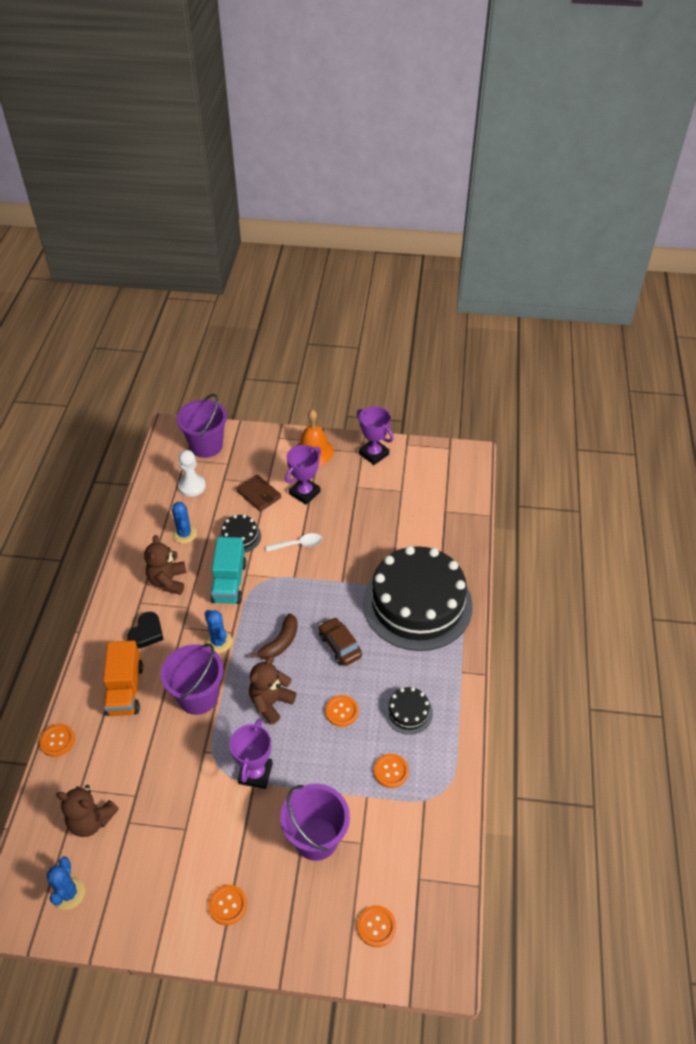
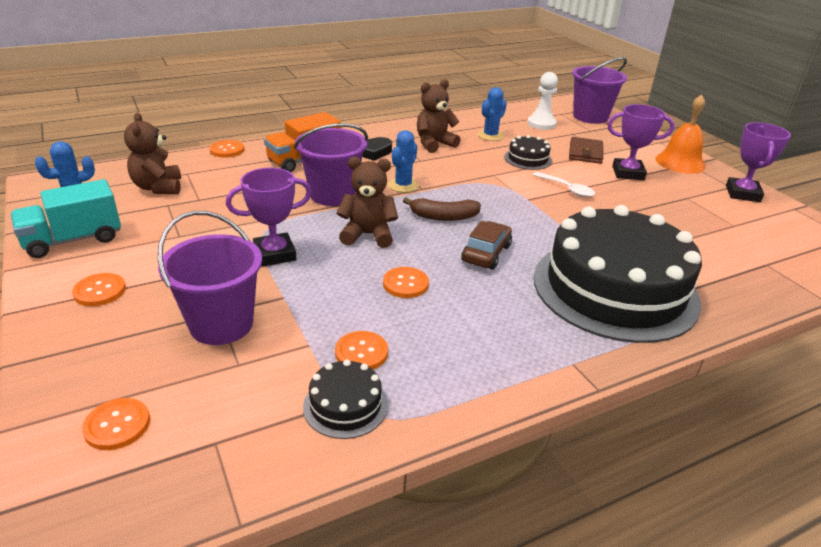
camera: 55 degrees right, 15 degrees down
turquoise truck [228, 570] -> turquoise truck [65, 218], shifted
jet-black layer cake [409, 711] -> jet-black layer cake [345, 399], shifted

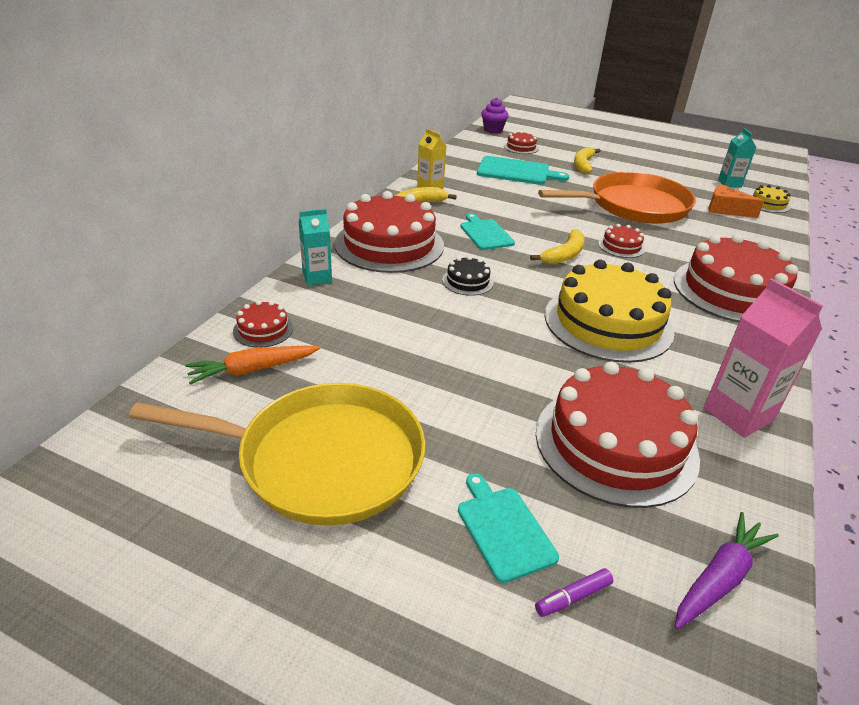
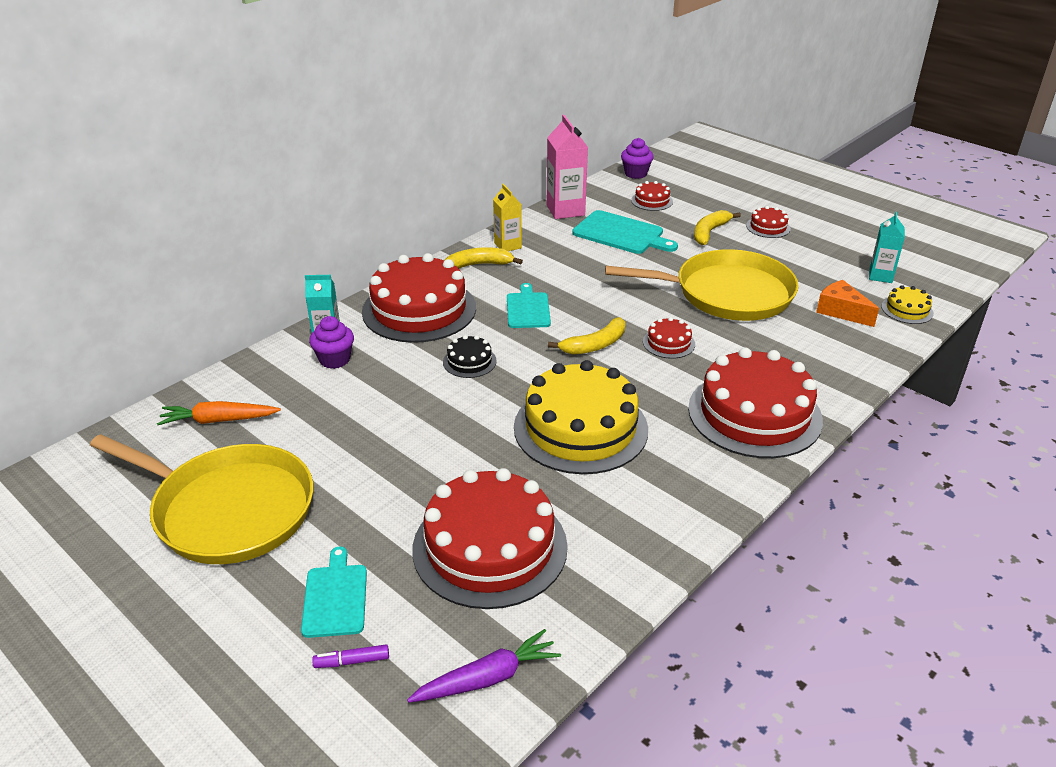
camera: 20 degrees right, 0 degrees up
none -> purple cupcake [331, 342]
rose-pink juice carton [763, 358] -> rose-pink juice carton [567, 167], shifted
bright orange skillet [617, 198] -> golden skillet [702, 285]
red layer cake [263, 324] -> red layer cake [768, 222], shifted

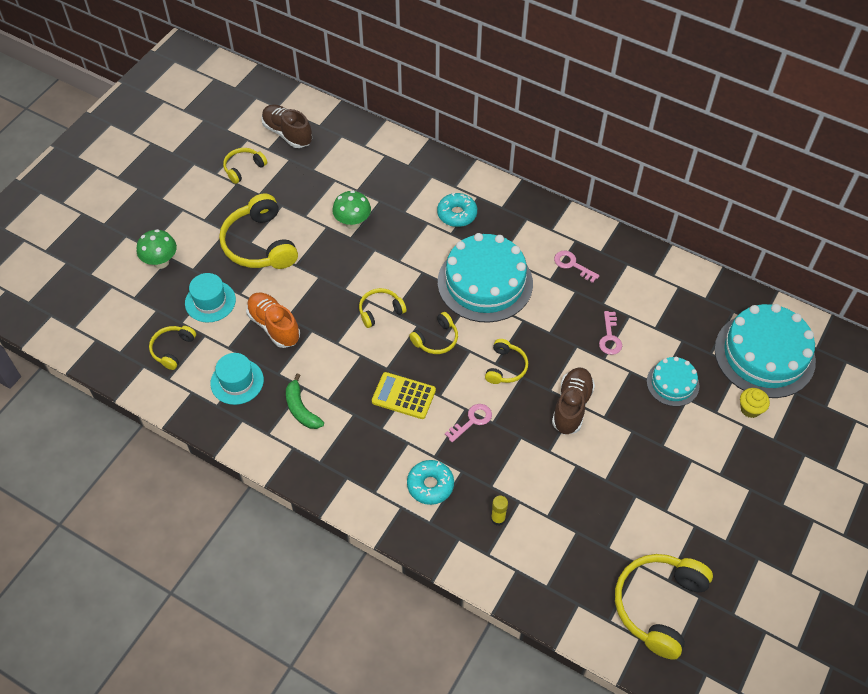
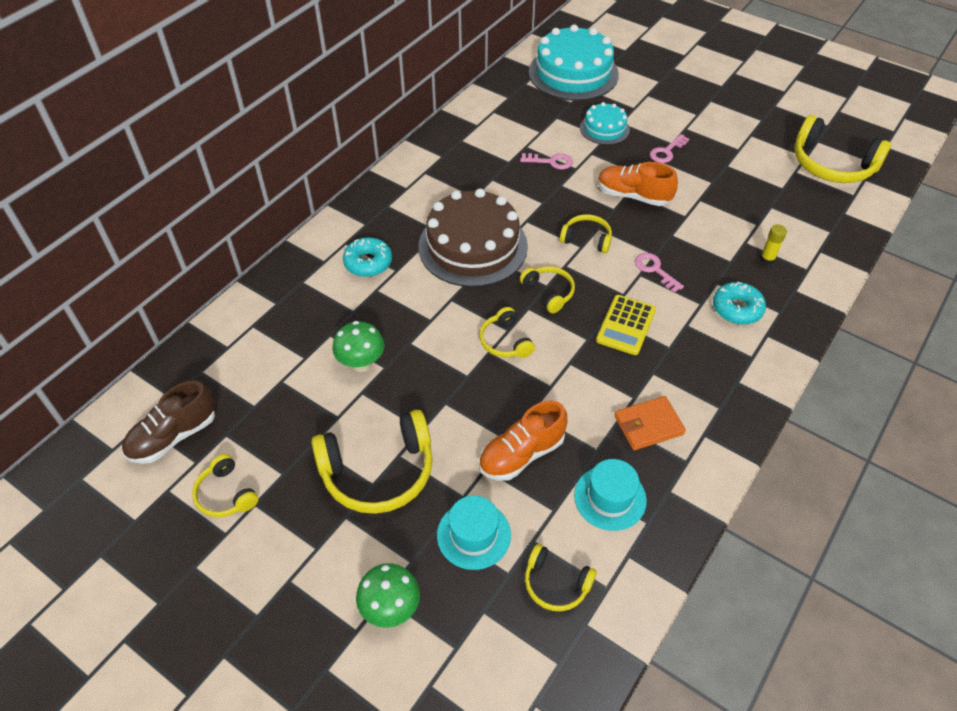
camera: 85 degrees left, 5 degrees down
turquoise layer cake [485, 278] -> brown layer cake [473, 237]
brown shoe [573, 401] -> bright orange shoe [638, 184]
green banana [305, 401] -> bright orange wallet [650, 423]
rose-pink latchkey [576, 266] -> rose-pink latchkey [669, 148], shifted
golden cupcake [755, 403] -> none

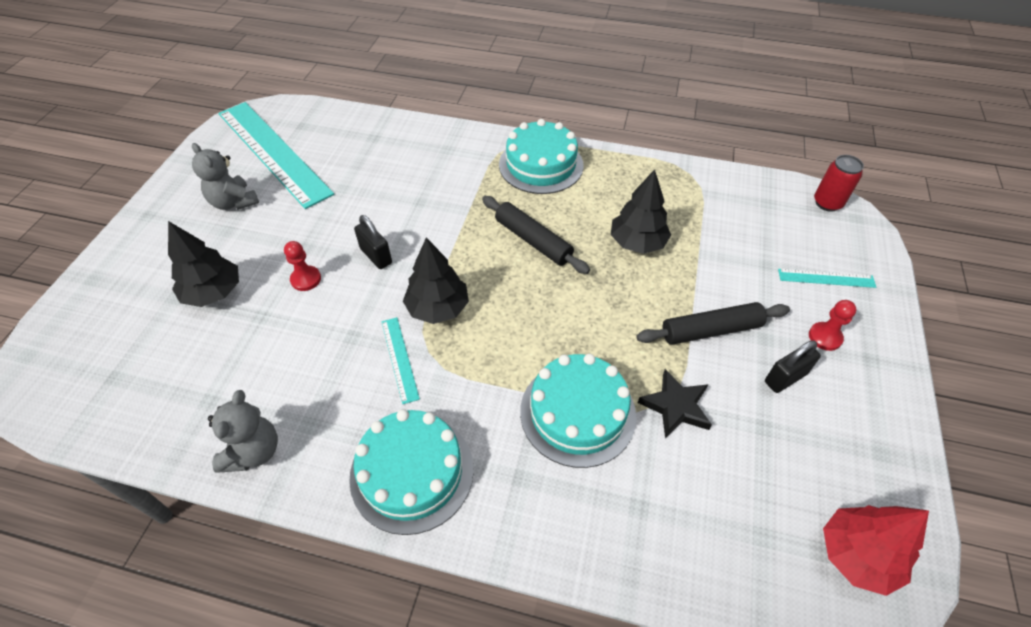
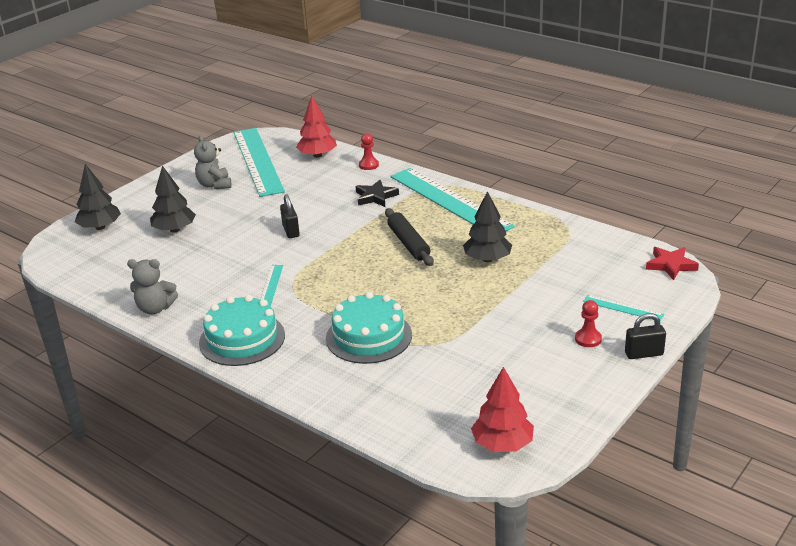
camera: 25 degrees right, 20 degrees down
jet-black toy tree [436, 280] -> jet-black toy tree [98, 197], shifted
grey stuffed bear [243, 431] -> grey stuffed bear [152, 287], 60 degrees clockwise
none -> red toy tree [316, 127]
jet-black five-pointed star [675, 404] -> jet-black five-pointed star [377, 193], shifted
red chess pawn [302, 266] -> red chess pawn [369, 151], shifted
turquoise layer cake [541, 156] -> turquoise ruler [452, 199]
jet-black padlock [793, 366] -> jet-black padlock [645, 336], shifted
red soda can [839, 183] -> red five-pointed star [672, 263]
jet-black pastry roller [713, 323] -> none

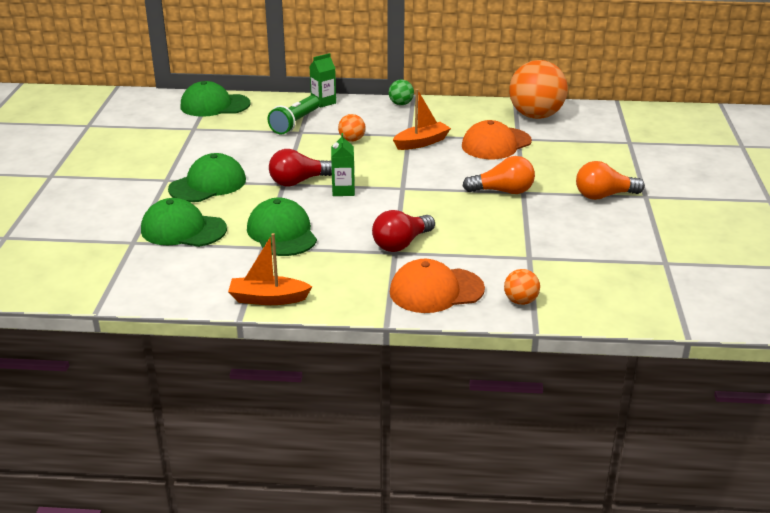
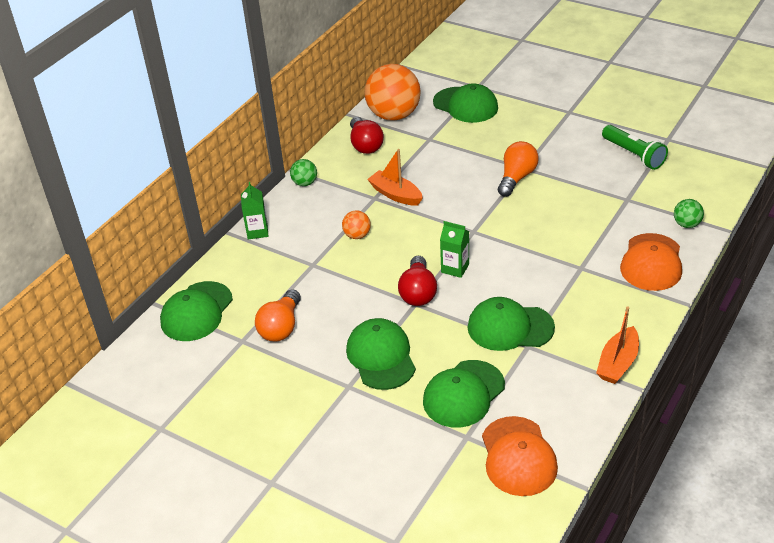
camera: 60 degrees left, 10 degrees up
bright orange light bulb [610, 180] -> bright orange light bulb [278, 315], shifted
red light bulb [403, 231] -> red light bulb [367, 135], shifted
bright orange toy boat [422, 119] -> bright orange toy boat [395, 177], 45 degrees counterclockwise
none -> green baseball cap [465, 103]
bright orange baseball cap [497, 139] -> bright orange baseball cap [520, 456], shifted
green pocket torch [294, 115] -> green pocket torch [635, 147], shifted
bright orange play ball [522, 287] -> green play ball [689, 213]

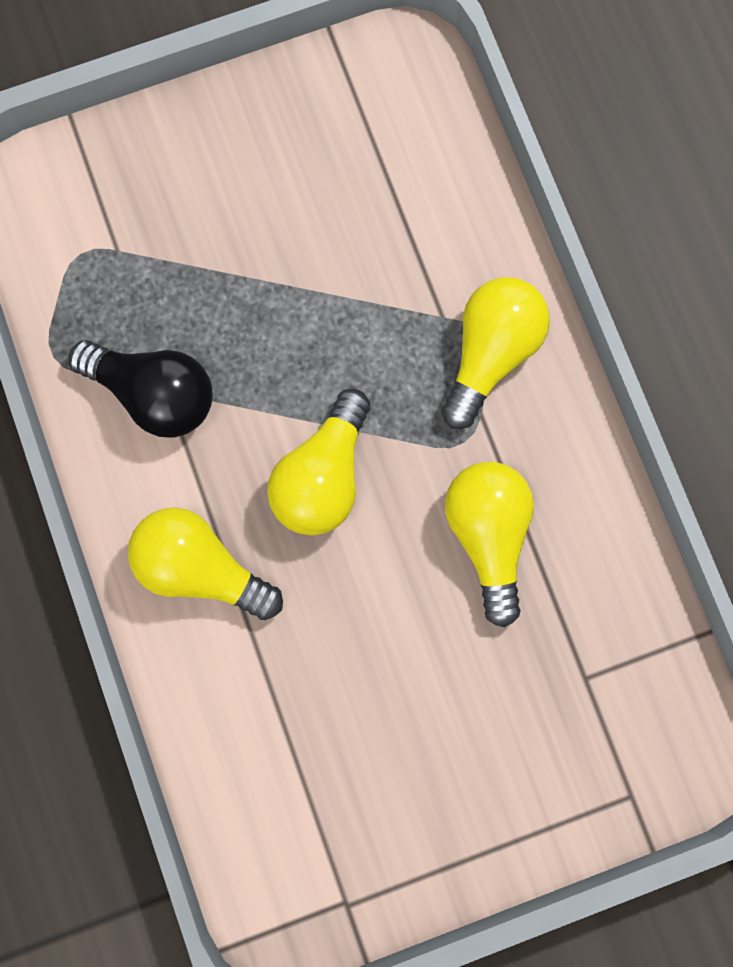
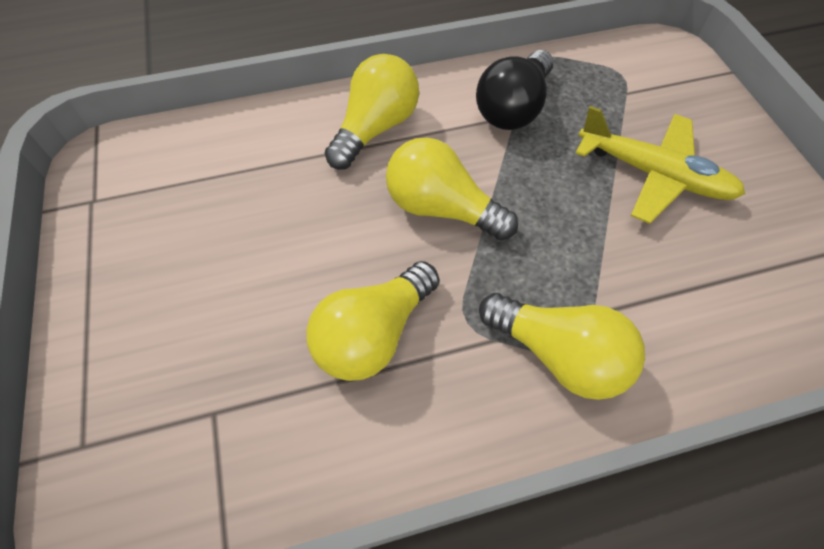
camera: 95 degrees right, 20 degrees down
golden light bulb [489, 544] -> golden light bulb [372, 321], 135 degrees clockwise
none -> golden toy plane [660, 165]

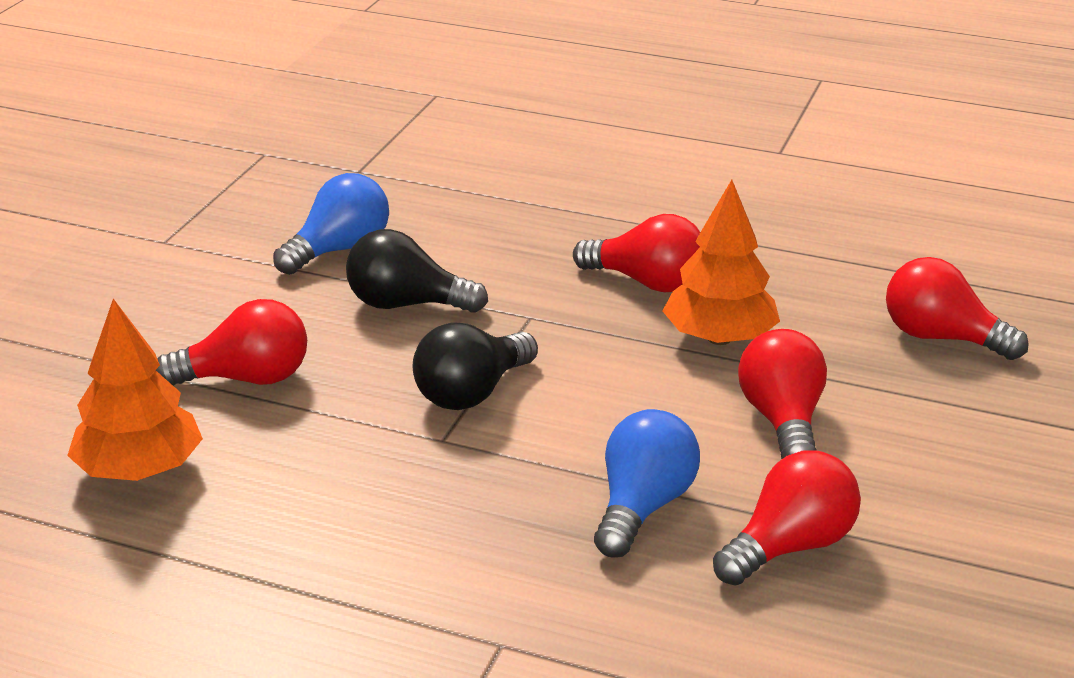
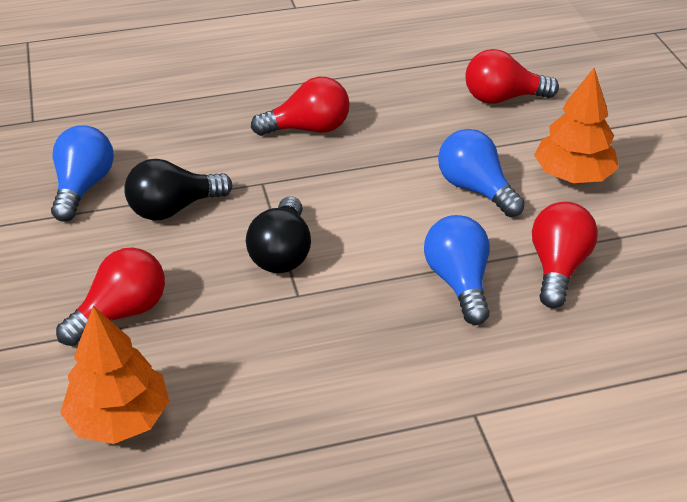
camera: 35 degrees left, 10 degrees up
red light bulb [782, 394] -> royal blue light bulb [481, 173]
bright orange toy tree [721, 262] -> bright orange toy tree [576, 125], shifted

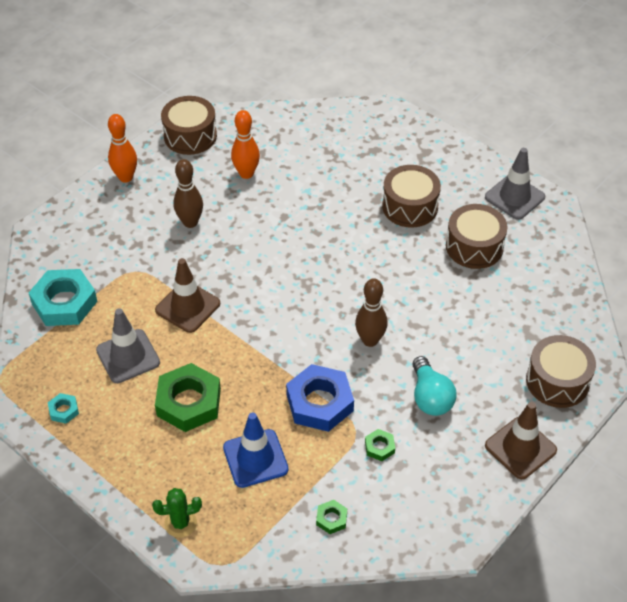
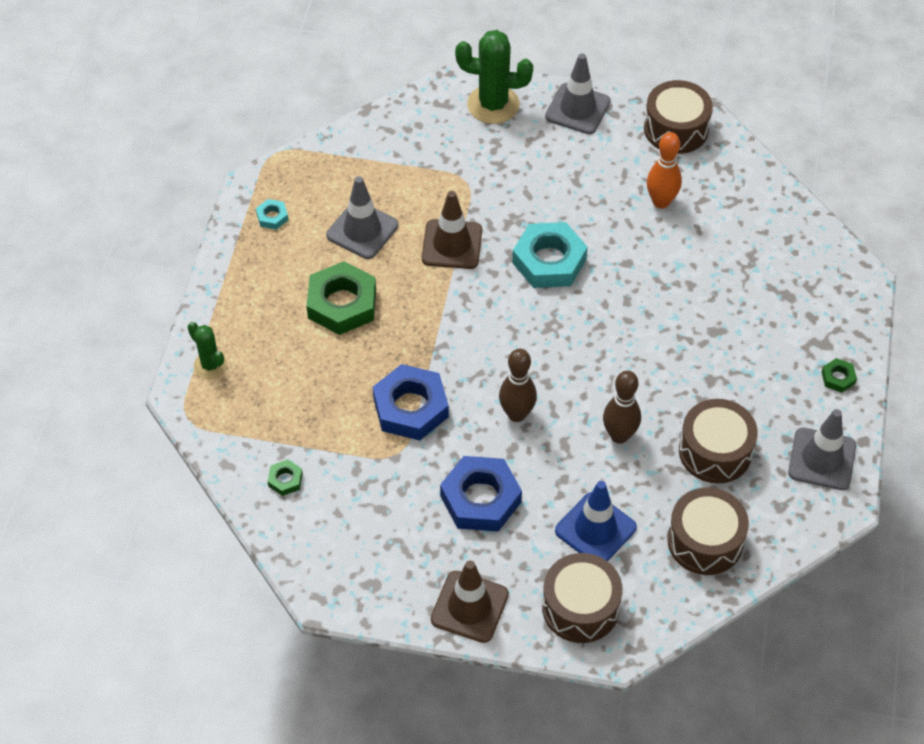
camera: 60 degrees right, 5 degrees up
turquoise light bulb [434, 386] -> royal blue hexagon nut [481, 494]
none -> green prickly plant [494, 77]
turquoise hexagon nut [63, 297] -> turquoise hexagon nut [550, 255], shifted
bright orange tenpin [122, 148] -> grey road cone [578, 93]
royal blue road cone [256, 450] -> royal blue road cone [596, 521], shifted
brown tenpin [188, 193] -> brown tenpin [622, 407], shifted
brown snare drum [411, 196] -> brown snare drum [708, 531], shifted
green hexagon nut [380, 445] -> green hexagon nut [839, 375], shifted

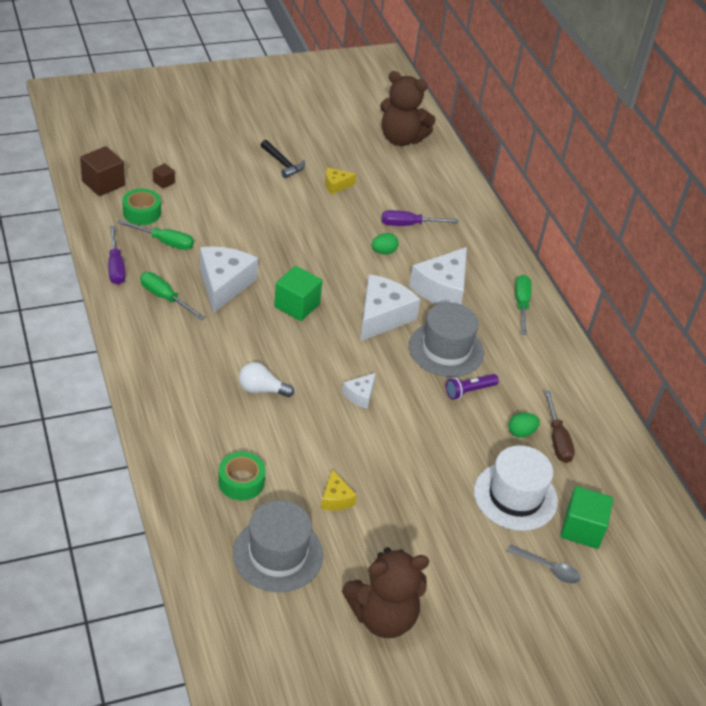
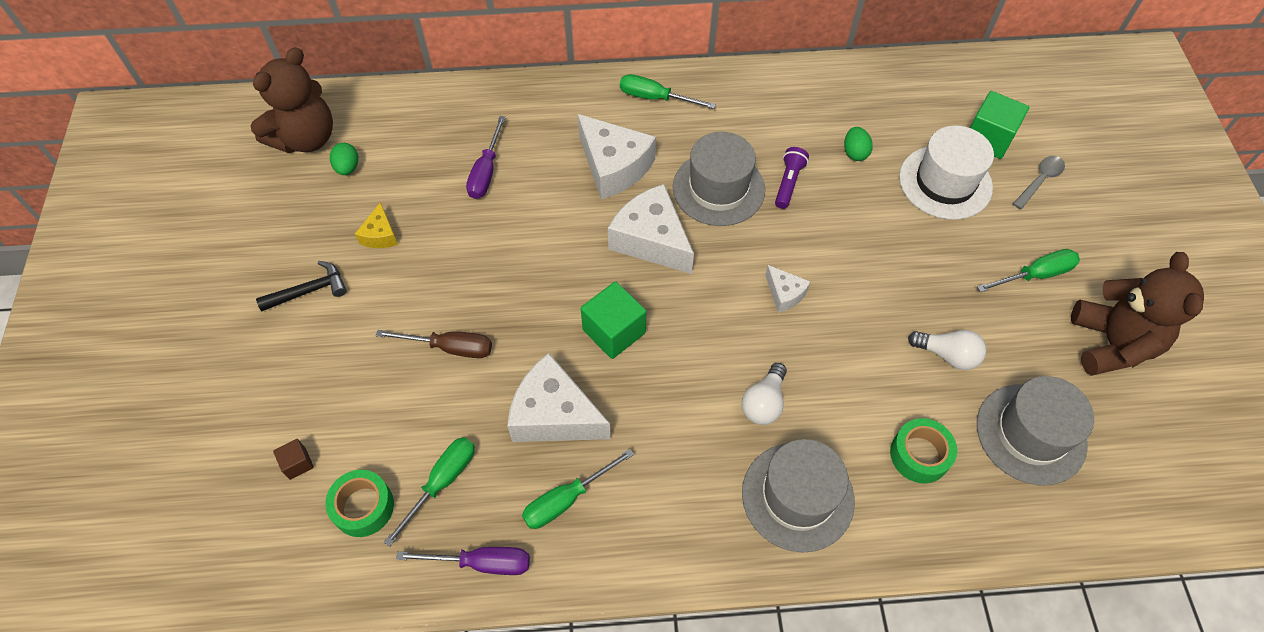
camera: 70 degrees left, 15 degrees up
green toy egg [385, 243] -> green toy egg [344, 159], shifted
brown hand screwdriver [560, 427] -> brown hand screwdriver [434, 344], shifted
none -> grey top hat [798, 496]
purple pocket torch [472, 387] -> purple pocket torch [792, 178], 150 degrees counterclockwise
golden cheese wedge [339, 489] -> snow-white light bulb [947, 350]
none -> green hand screwdriver [1028, 270]
brown block [102, 171] -> none

